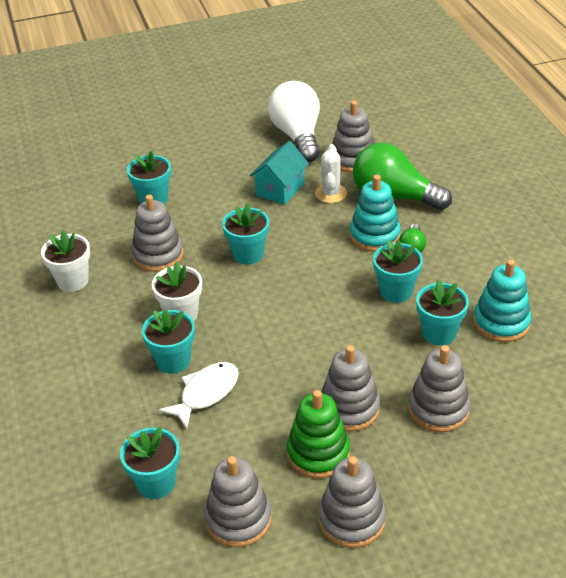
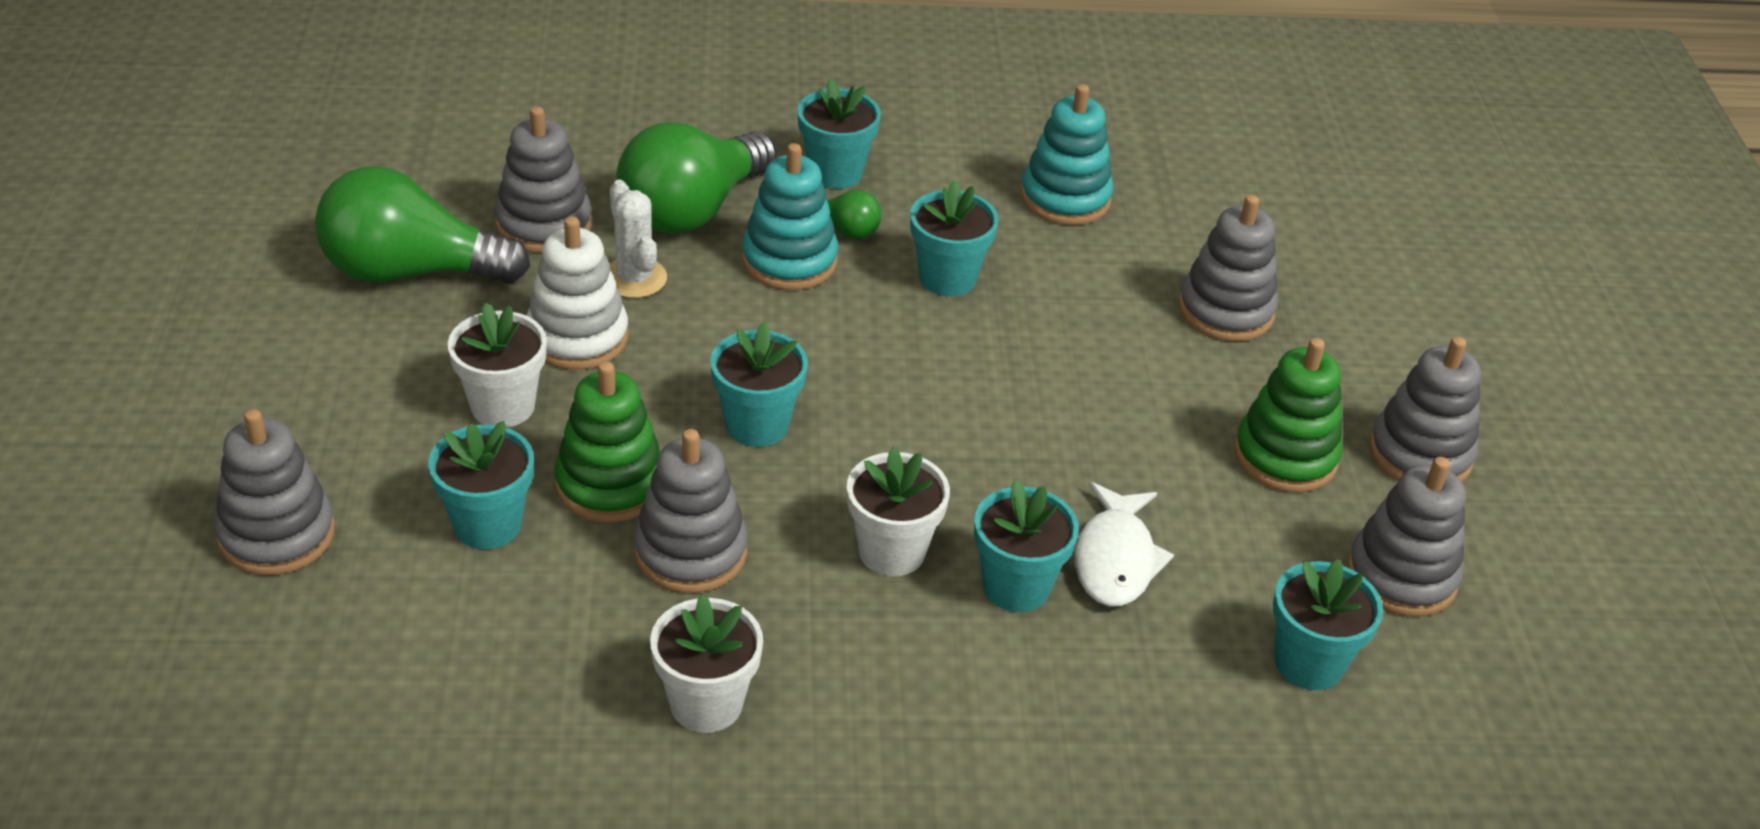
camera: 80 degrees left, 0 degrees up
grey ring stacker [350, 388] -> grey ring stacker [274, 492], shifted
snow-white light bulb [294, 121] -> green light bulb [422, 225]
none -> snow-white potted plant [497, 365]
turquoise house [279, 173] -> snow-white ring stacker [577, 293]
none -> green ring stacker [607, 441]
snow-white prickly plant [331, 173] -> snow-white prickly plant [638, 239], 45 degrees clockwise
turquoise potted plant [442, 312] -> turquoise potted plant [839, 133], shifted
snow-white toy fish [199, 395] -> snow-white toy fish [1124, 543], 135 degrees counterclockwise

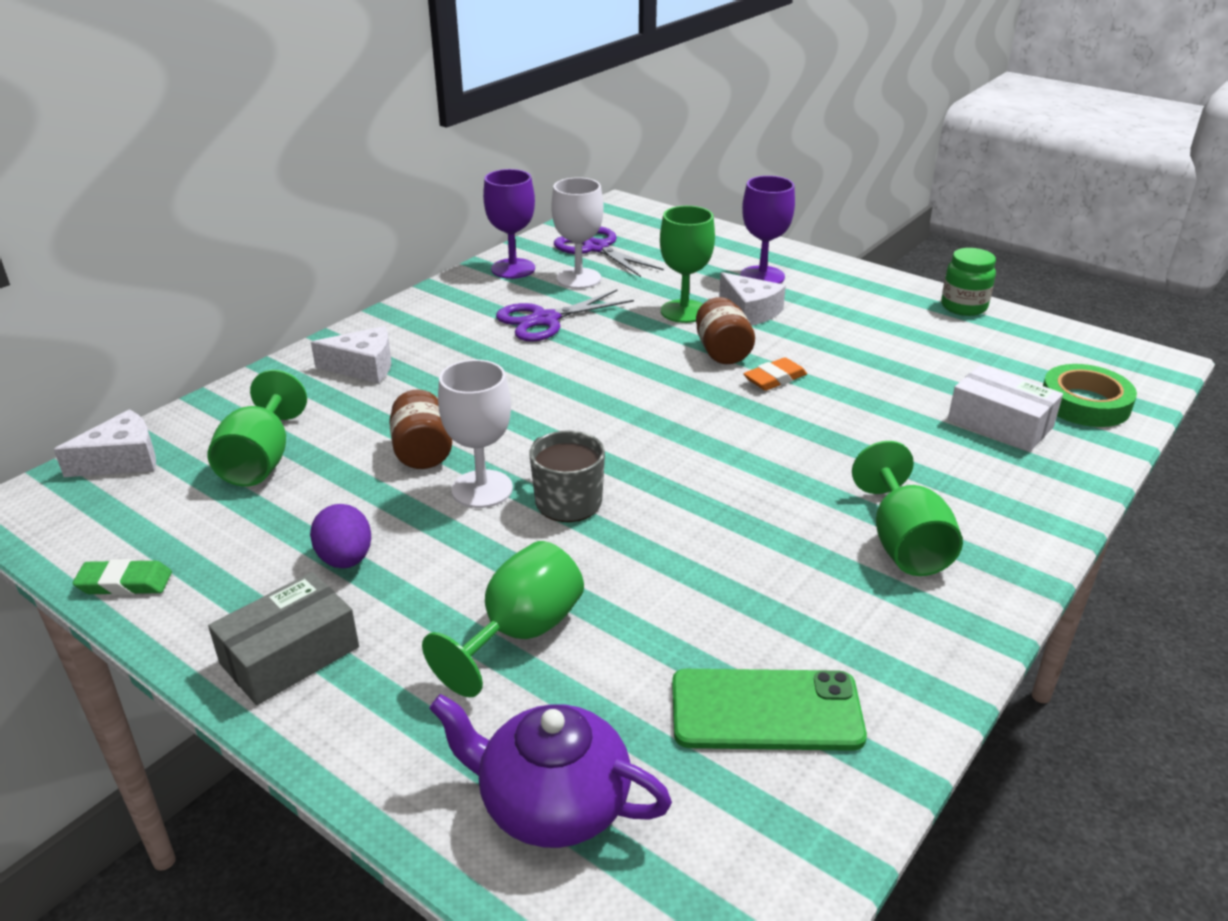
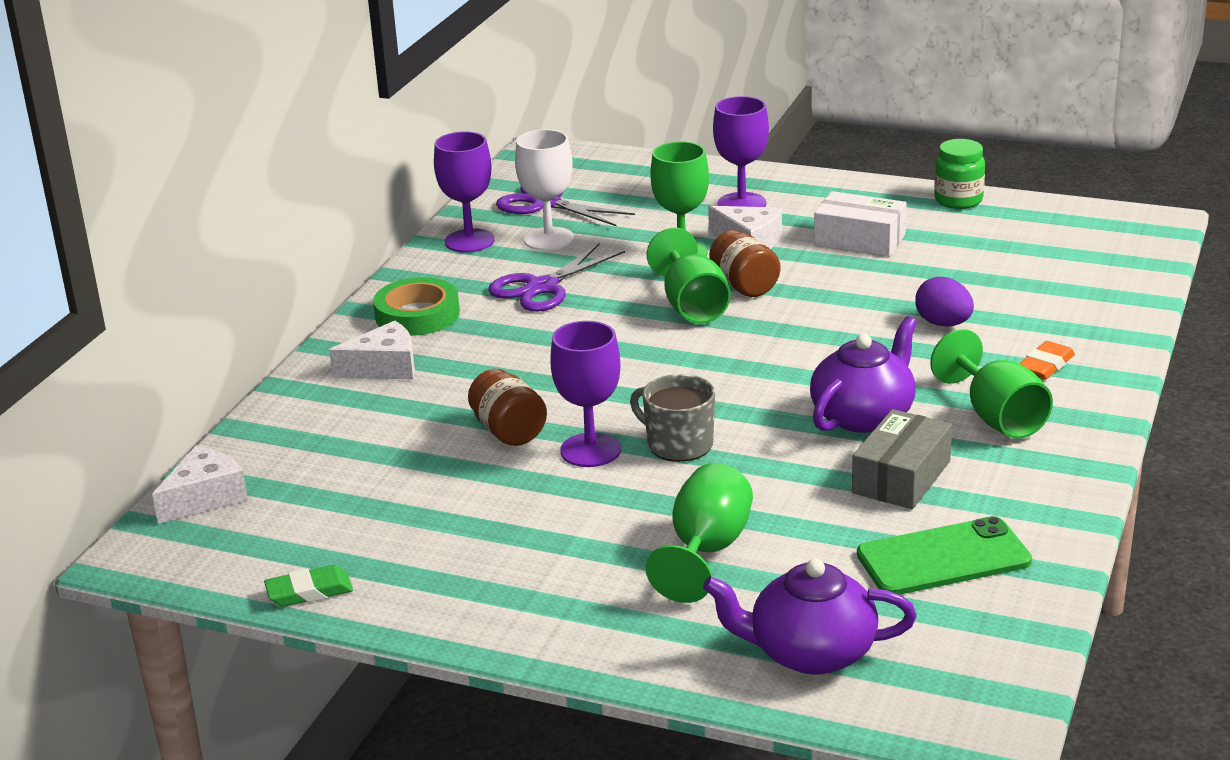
camera: 15 degrees left, 5 degrees down
green sticky tape [1090, 395] -> green sticky tape [416, 306], shifted
snow-white goblet [475, 434] -> purple goblet [585, 394]
green goblet [257, 428] -> green goblet [689, 276], shifted
none -> purple teapot [863, 374]
snow-white box [1005, 408] -> snow-white box [860, 224], shifted
grey box [283, 638] -> grey box [902, 459], shifted
purple toy egg [340, 536] -> purple toy egg [944, 302], shifted
bright orange gum eraser [775, 374] -> bright orange gum eraser [1047, 360], shifted

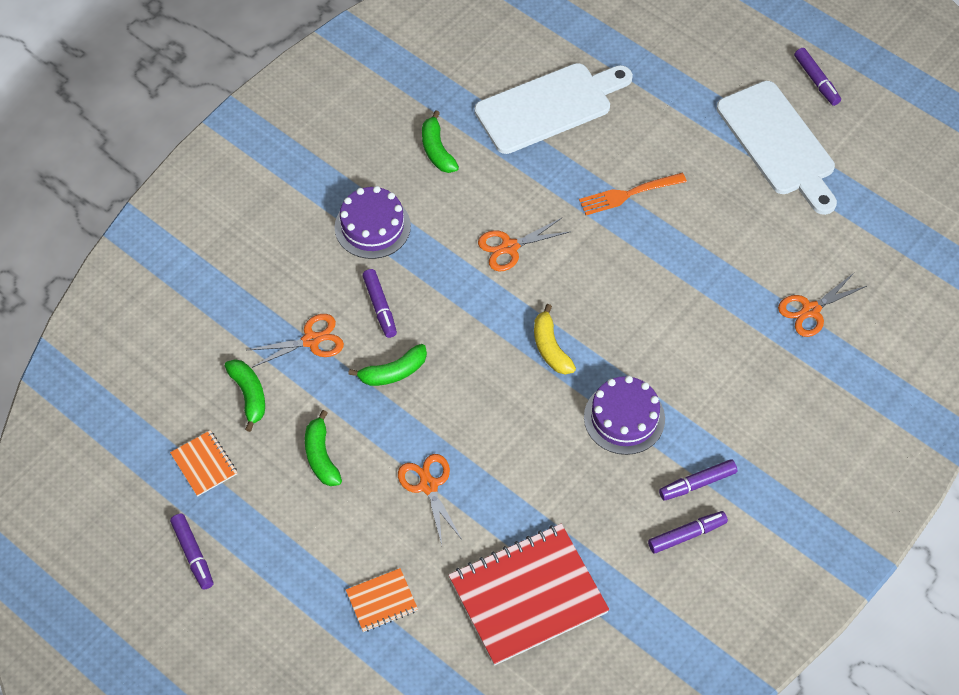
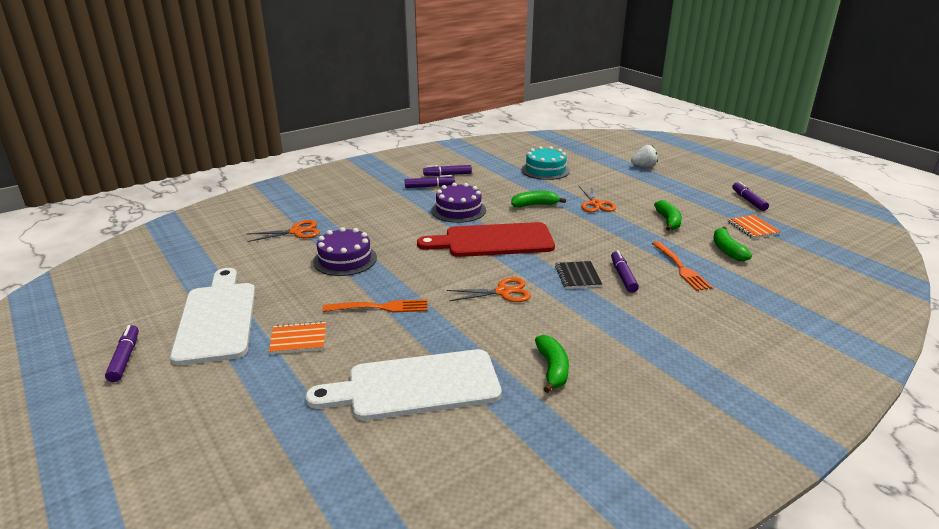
camera: 165 degrees left, 30 degrees down
bright orange notepad [382, 600] -> bright orange notepad [297, 337], shifted
purple layer cake [373, 222] -> purple layer cake [345, 251], shifted
golden banana [555, 339] -> red bread board [486, 239]
green banana [387, 365] -> green banana [538, 199], shifted
red notepad [528, 595] -> turquoise layer cake [546, 163]
none -> jet-black notepad [578, 275]
none -> snow-white berry [644, 156]
bright orange scissors [296, 341] -> bright orange fork [682, 266]

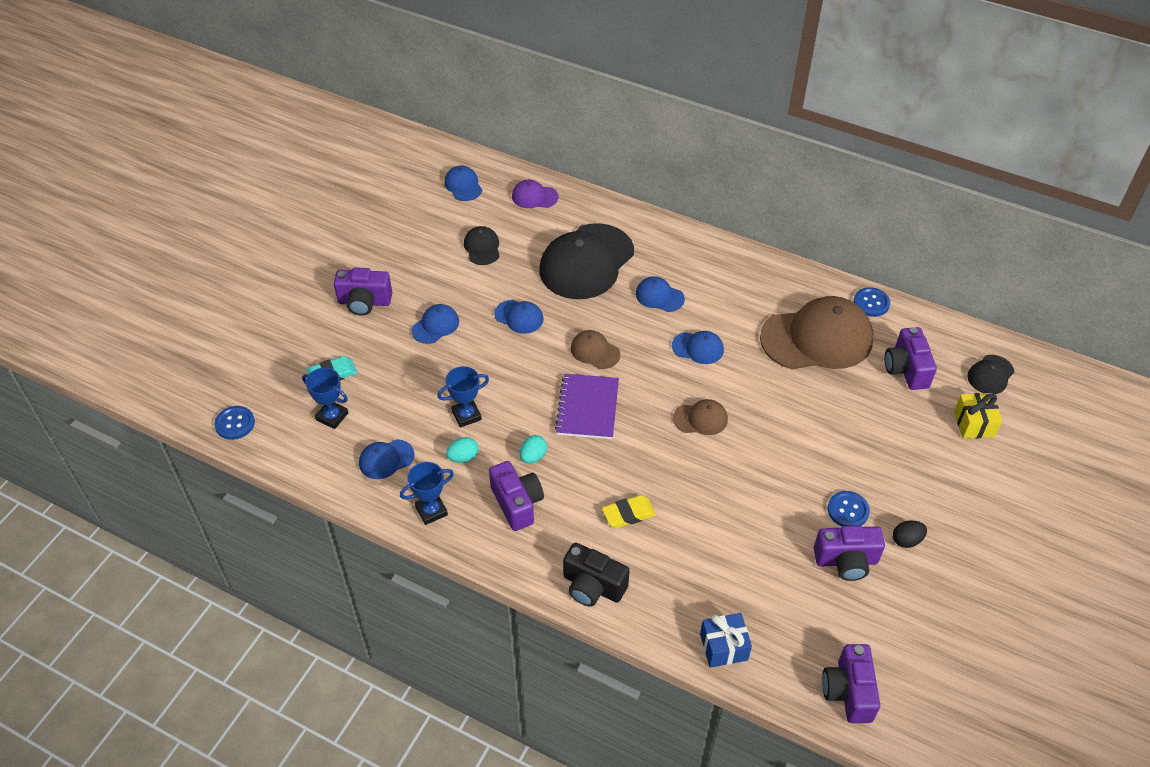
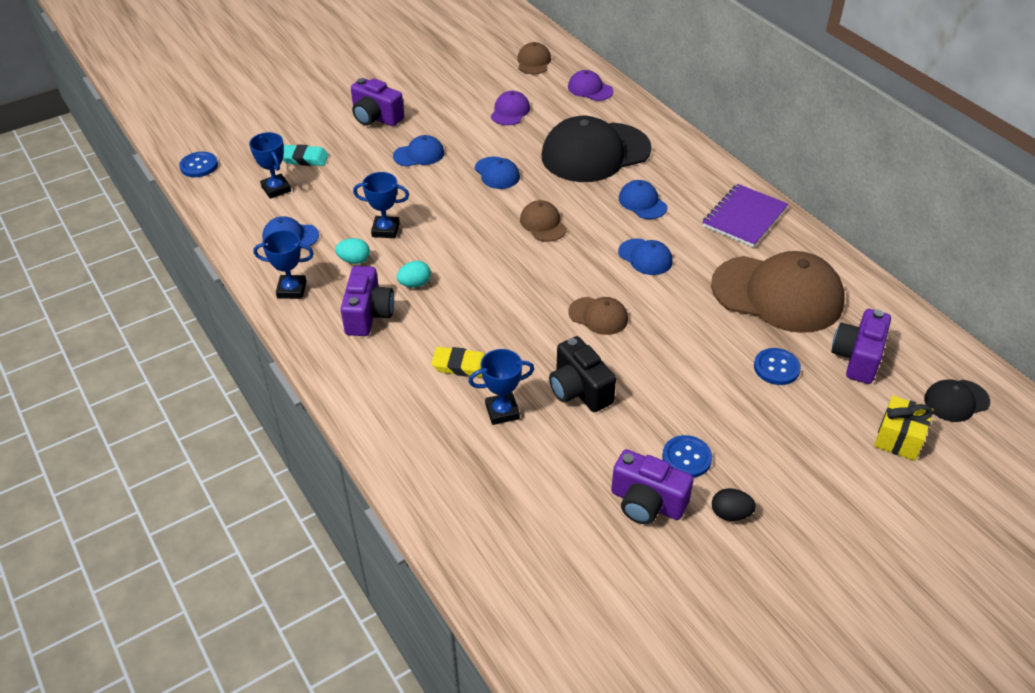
camera: 30 degrees right, 5 degrees down
none -> royal blue award cup [501, 387]
jet-black baseball cap [482, 245] -> purple baseball cap [510, 108]
royal blue baseball cap [463, 183] -> brown baseball cap [534, 58]
jet-black compact camera [596, 574] -> jet-black compact camera [582, 374], shifted
purple notepad [587, 406] -> purple notepad [745, 215], shifted
royal blue sewing button [871, 302] -> royal blue sewing button [777, 366], shifted
royal blue gift [726, 640] -> none
purple compact camera [851, 683] -> none

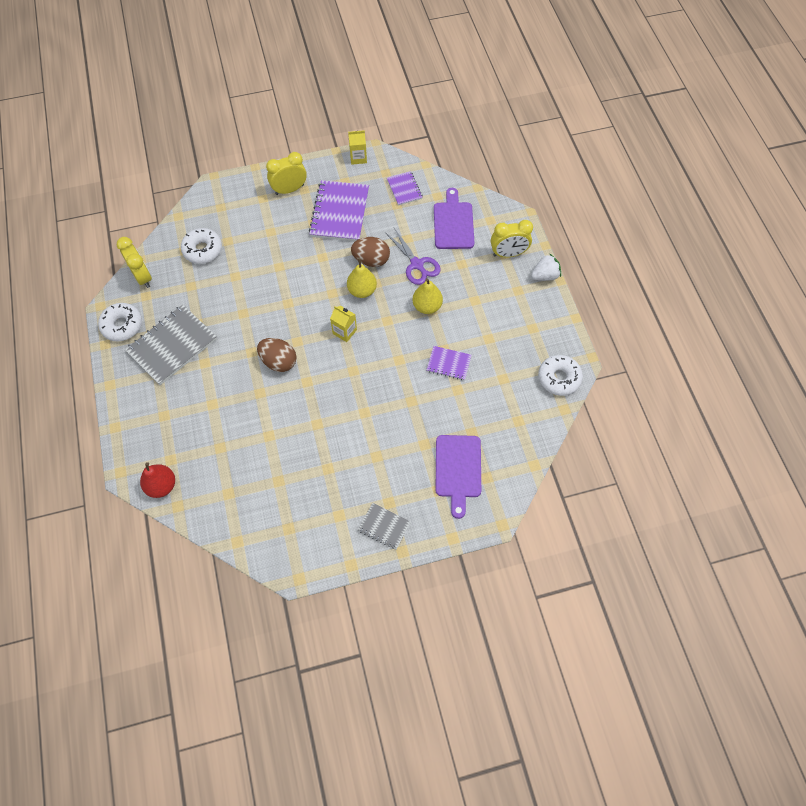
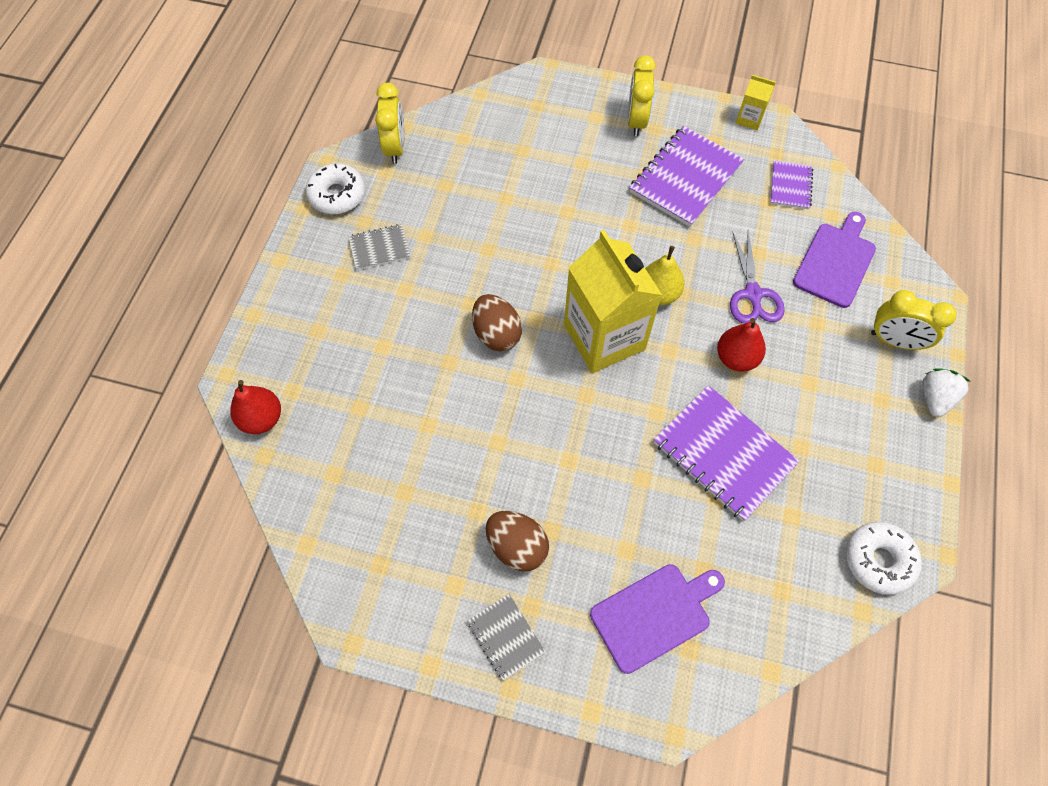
camera: 30 degrees right, 0 degrees up
grey notepad [171, 345] -> grey notepad [379, 247], x0.53
brown toy egg [370, 252] -> brown toy egg [517, 541], shifted
golden juice carton [343, 324] -> golden juice carton [613, 301], x2.32
purple bread board [458, 477] -> purple bread board [657, 619], 150 degrees counterclockwise
golden clock [286, 173] -> golden clock [641, 95], 90 degrees counterclockwise
purple notepad [449, 363] -> purple notepad [727, 453], x1.89
golden pear fruit [427, 296] -> red pear fruit [741, 345]
snow-white berry [546, 267] -> snow-white berry [946, 392], 75 degrees counterclockwise
snow-white donut [201, 246] -> none

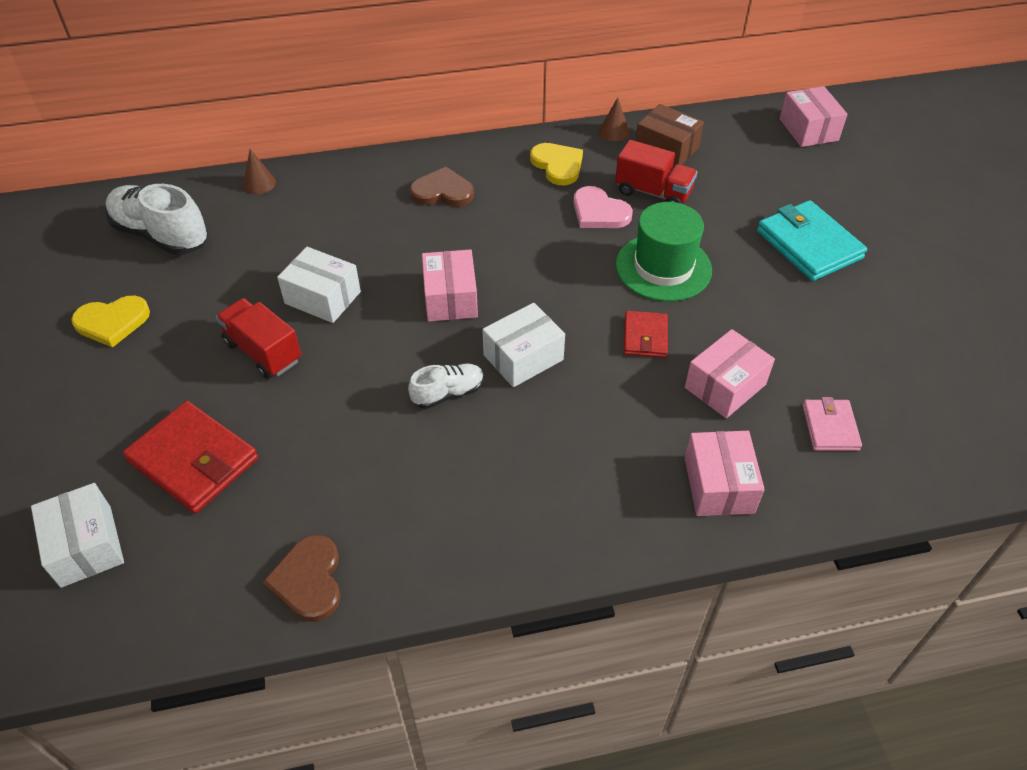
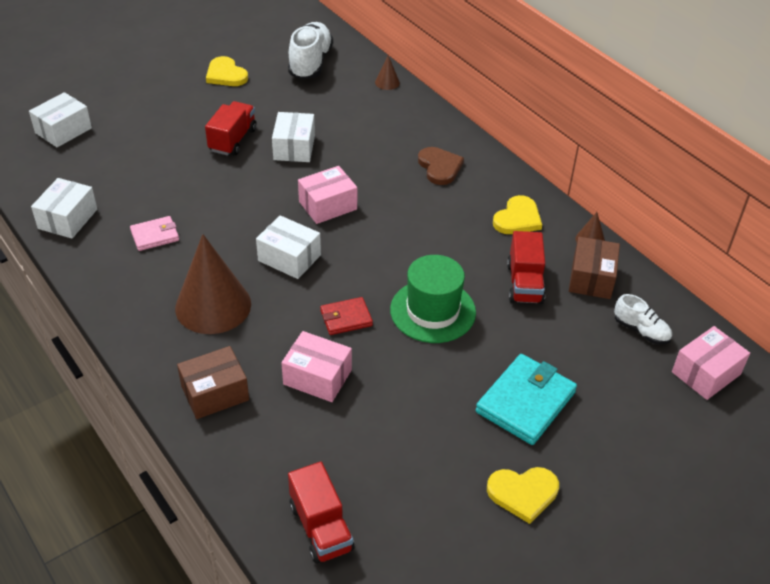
camera: 65 degrees right, 5 degrees down
brown heart [302, 578] -> snow-white box [64, 208]
rose-pink wallet [832, 424] -> rose-pink wallet [154, 233], shifted
none -> brown cone shape [213, 284]
rose-pink box [725, 473] -> brown box [213, 382]
none -> red truck [321, 513]
none -> golden heart [523, 495]
snow-white shoe [446, 386] -> snow-white shoe [643, 319], shifted
red wallet [190, 457] -> none
rose-pink heart [603, 207] -> none

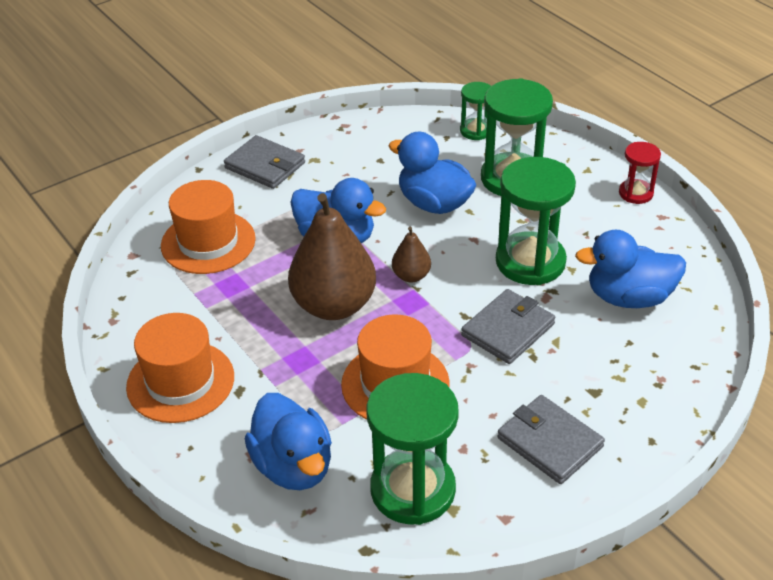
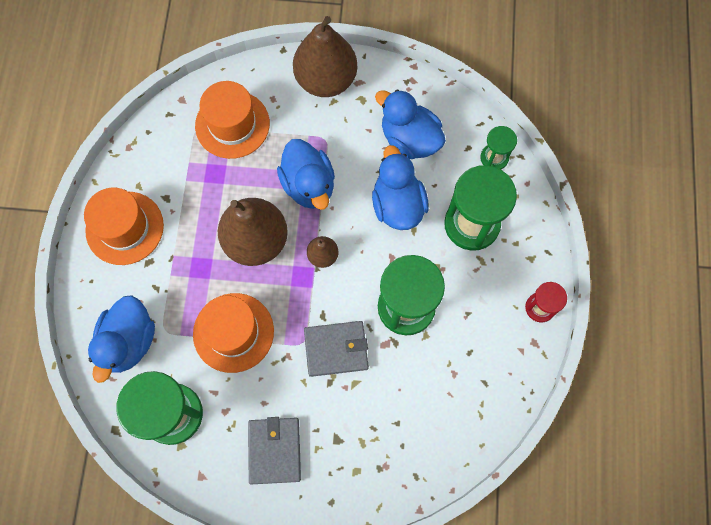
camera: 40 degrees right, 30 degrees up
grey wallet [264, 162] -> brown pear fruit [325, 56]
royal blue duck [630, 269] -> royal blue duck [410, 124], shifted

